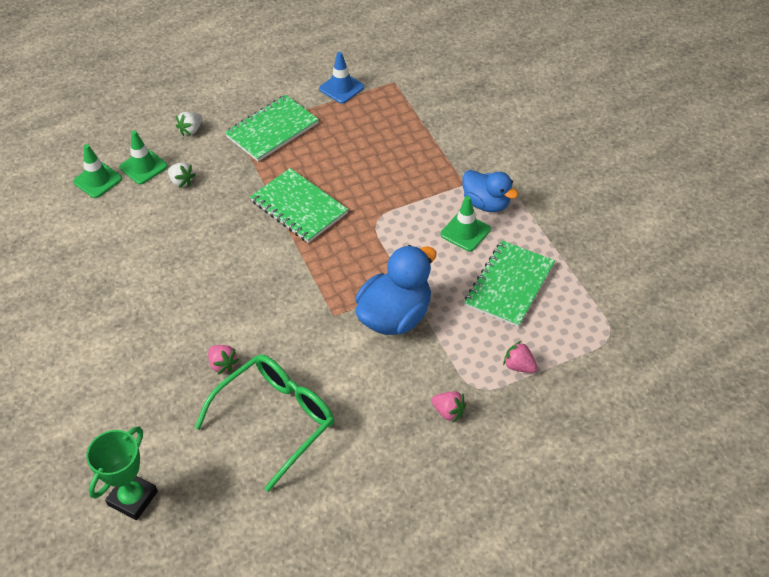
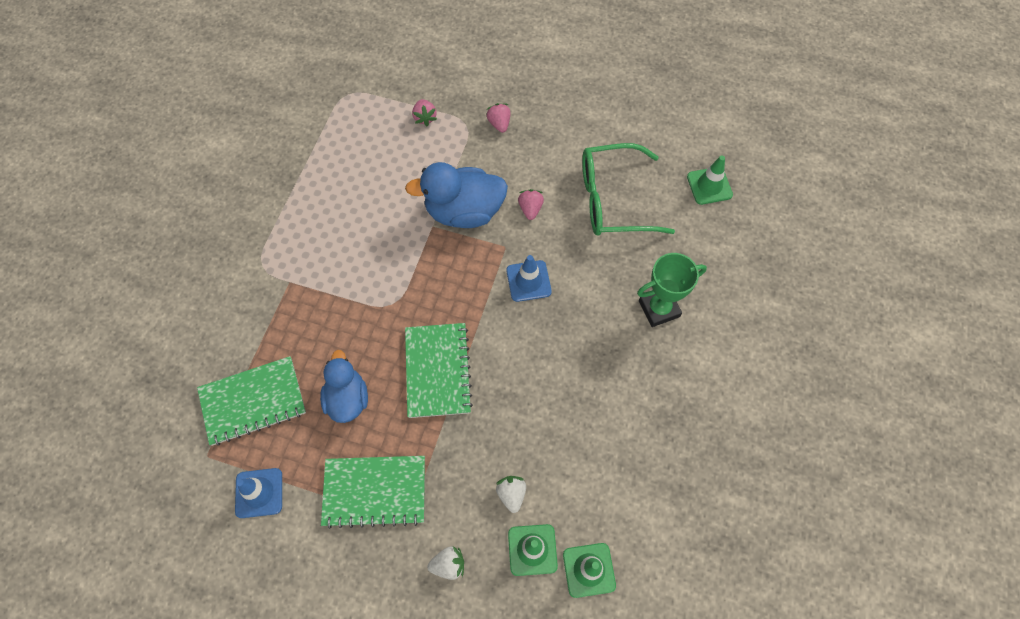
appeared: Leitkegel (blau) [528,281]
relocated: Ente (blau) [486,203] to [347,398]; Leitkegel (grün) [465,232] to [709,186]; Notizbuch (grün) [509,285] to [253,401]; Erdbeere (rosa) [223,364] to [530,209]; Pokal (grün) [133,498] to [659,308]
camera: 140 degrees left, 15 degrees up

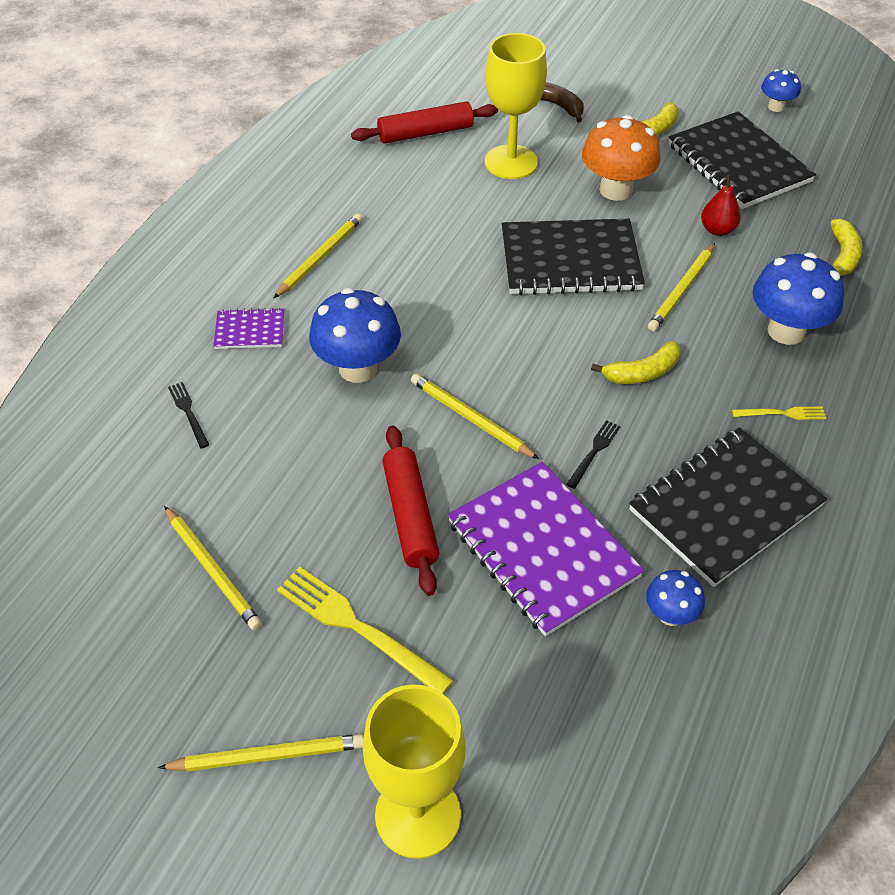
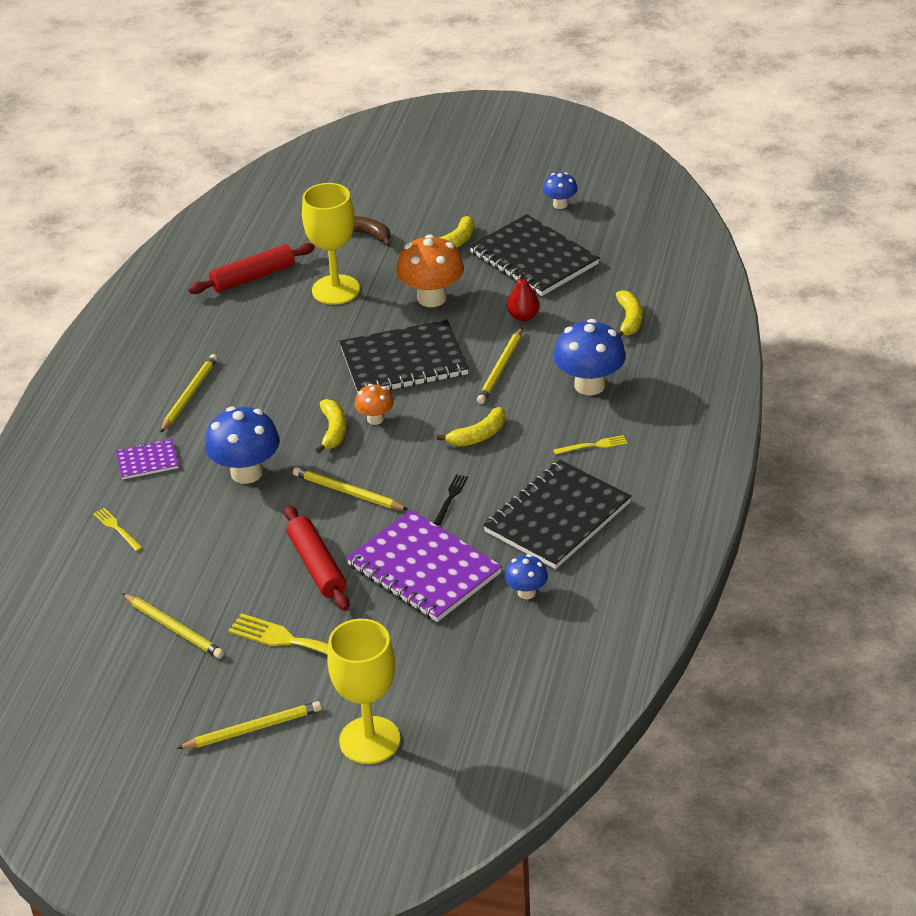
appeared: Pilz (orange) [375,419]; Banane (gelb) [333,431]
colour: Gabel (schwarz) [188,413] to Gabel (gelb) [117,528]
camera: 10 degrees left, 10 degrees down

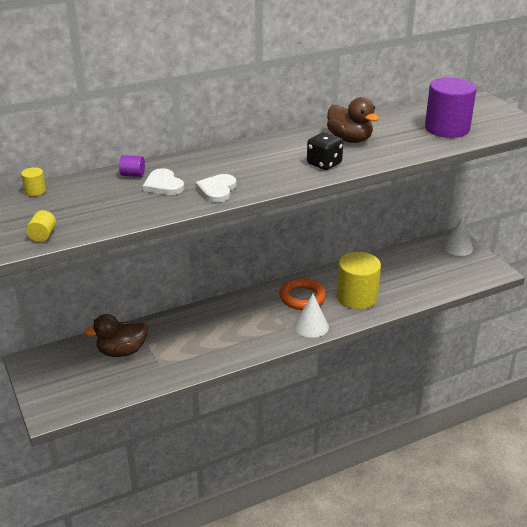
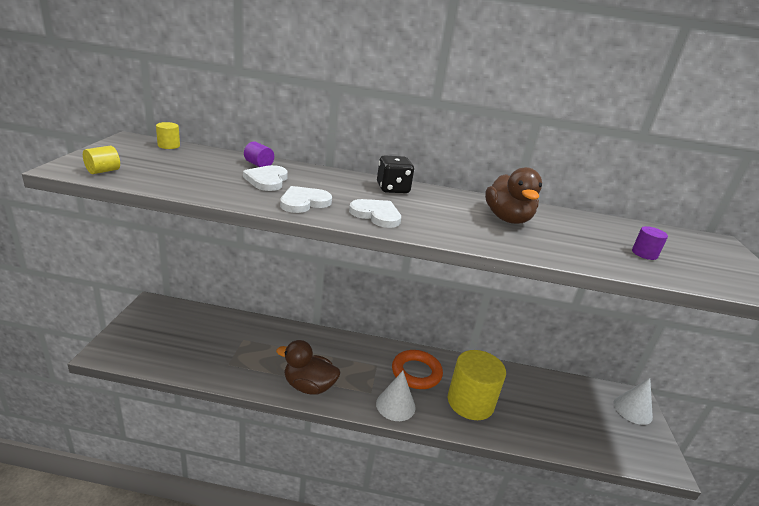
appeared: Herz (weiß) [376,215]
relocated: Spielwürfel (schwarz) [324,164] to [392,189]; Ente (braun) [122,351] to [309,386]
size: Vollzylinder (lila) [447,128] = [644,254] x0.41
camera: 30 degrees right, 5 degrees down

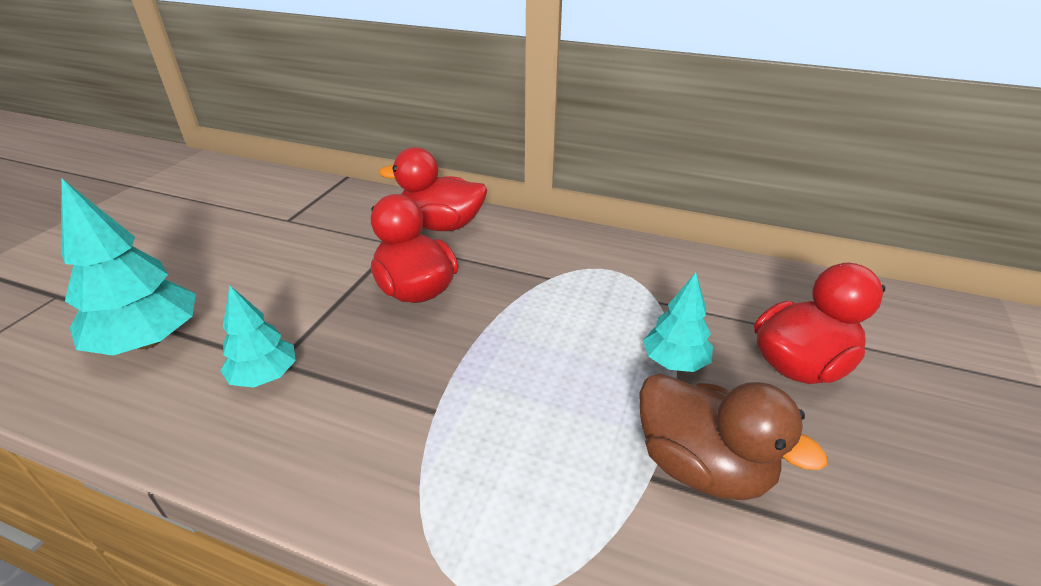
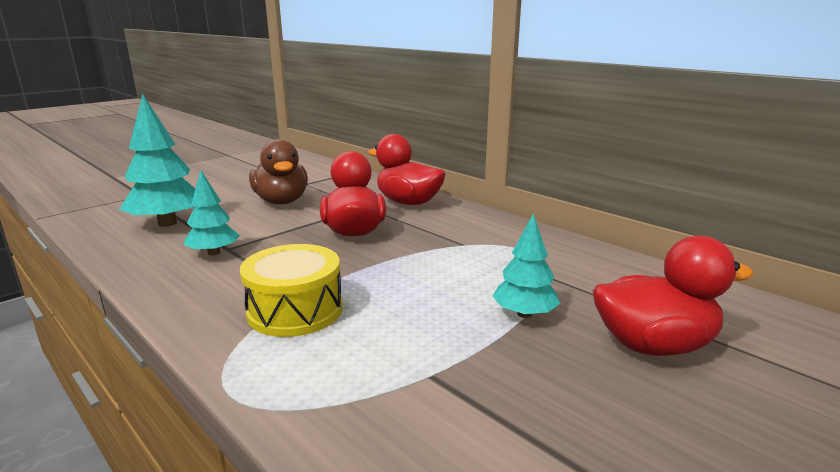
appeared: Trommel (gelb) [295,310]
relocated: Ente (braun) [702,466] to [281,201]
camera: 25 degrees right, 15 degrees down

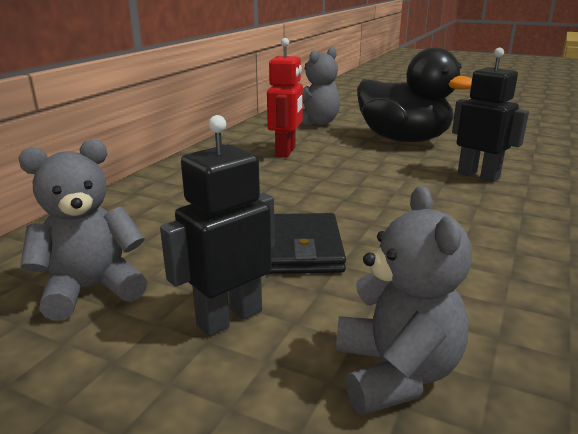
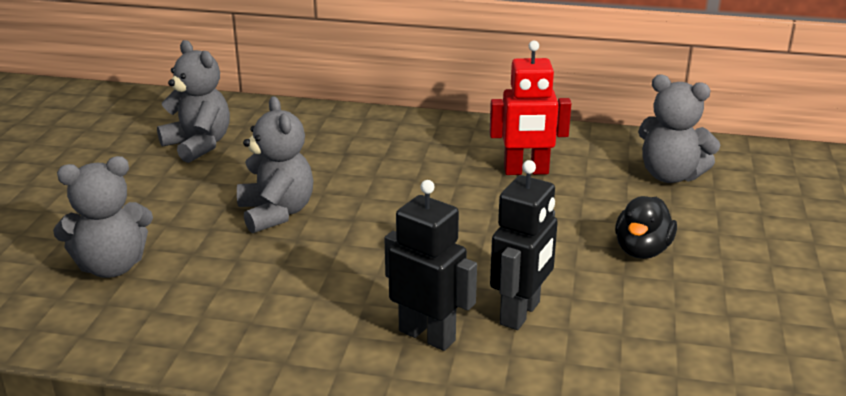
relocated: Roboter (schwarz) [229,317] to [427,335]
exchanged: Geldbörse (schwarz) [302,248] to Teddybär (grau) [276,213]
size: Ente (schwarz) [403,140] = [642,250] x0.50
camera: 75 degrees right, 5 degrees up

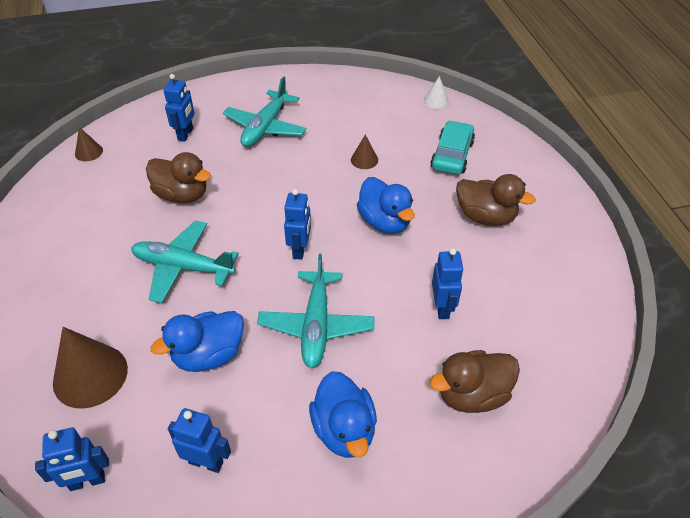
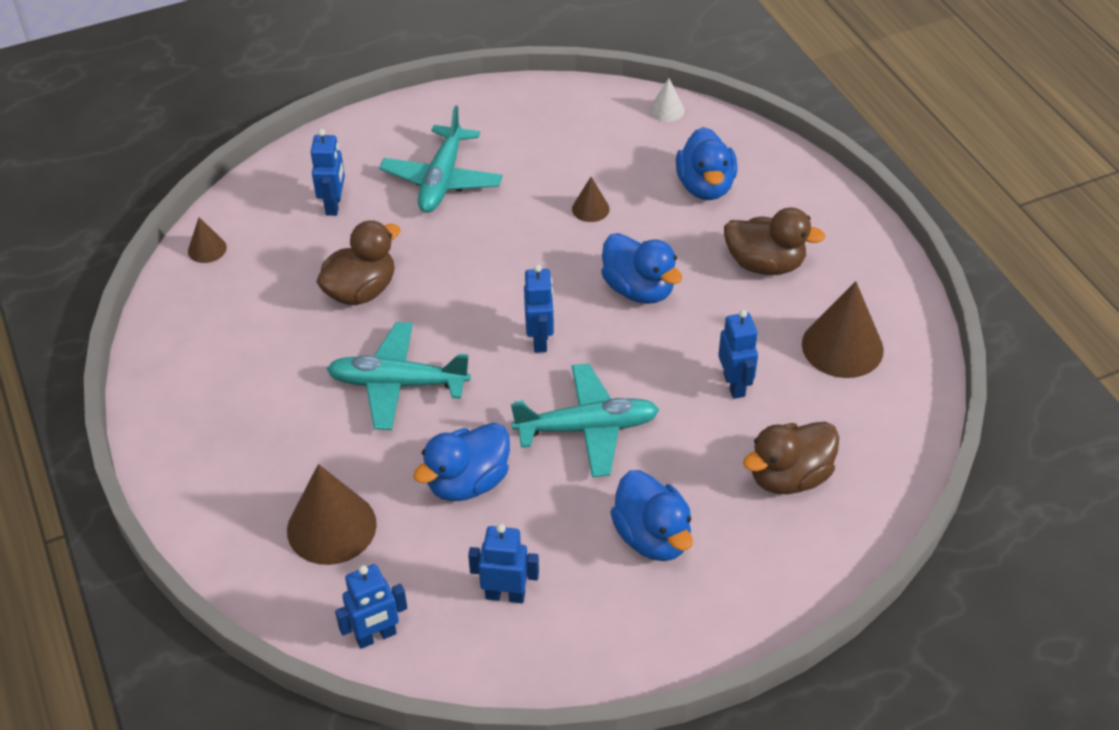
appeared: Kegel (braun) [842,347]
exchanged: Auto (türkis) [452,155] to Ente (blau) [705,186]
spun: Ente (braun) [182,195] = [361,291] 60 degrees counterclockwise; Flugzeug (türkis) [316,325] = [587,428] 90 degrees counterclockwise
camera: 10 degrees left, 0 degrees up

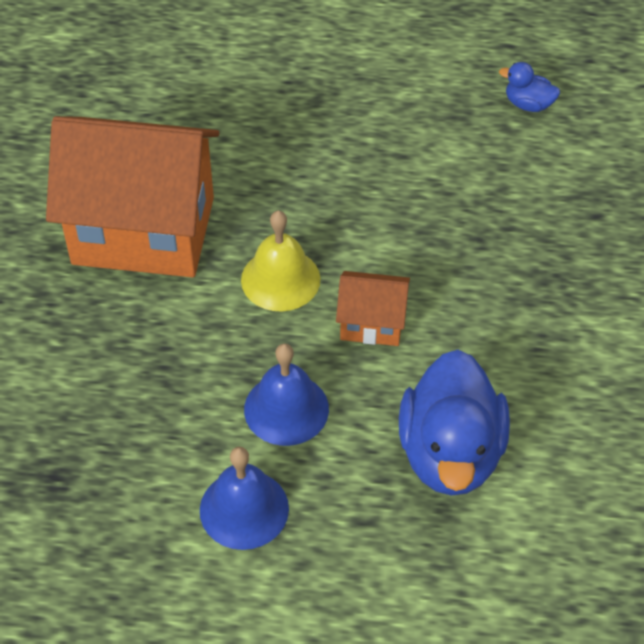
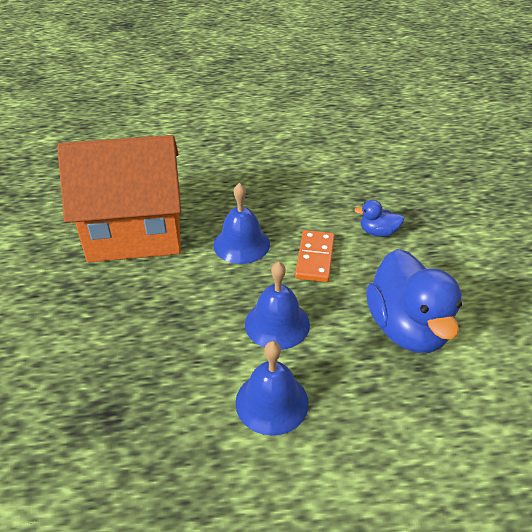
relocated: Ente (blau) [528,104] to [378,232]
exchanged: Haus (orange) [372,323] to Dominostein (orange) [315,258]
colour: Glocke (gelb) [280,279] to Glocke (blau) [241,244]
camera: 15 degrees left, 10 degrees down

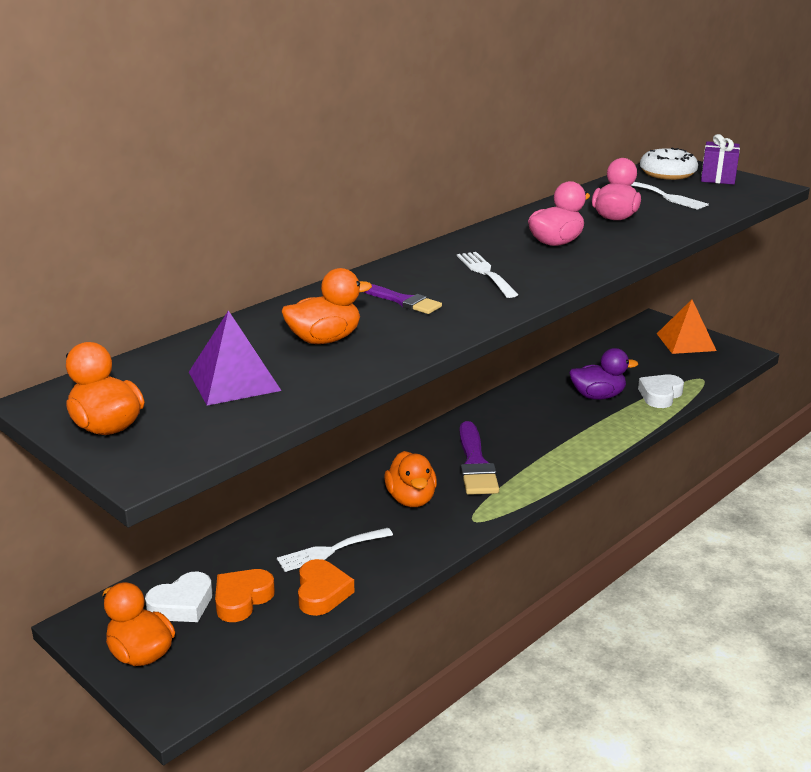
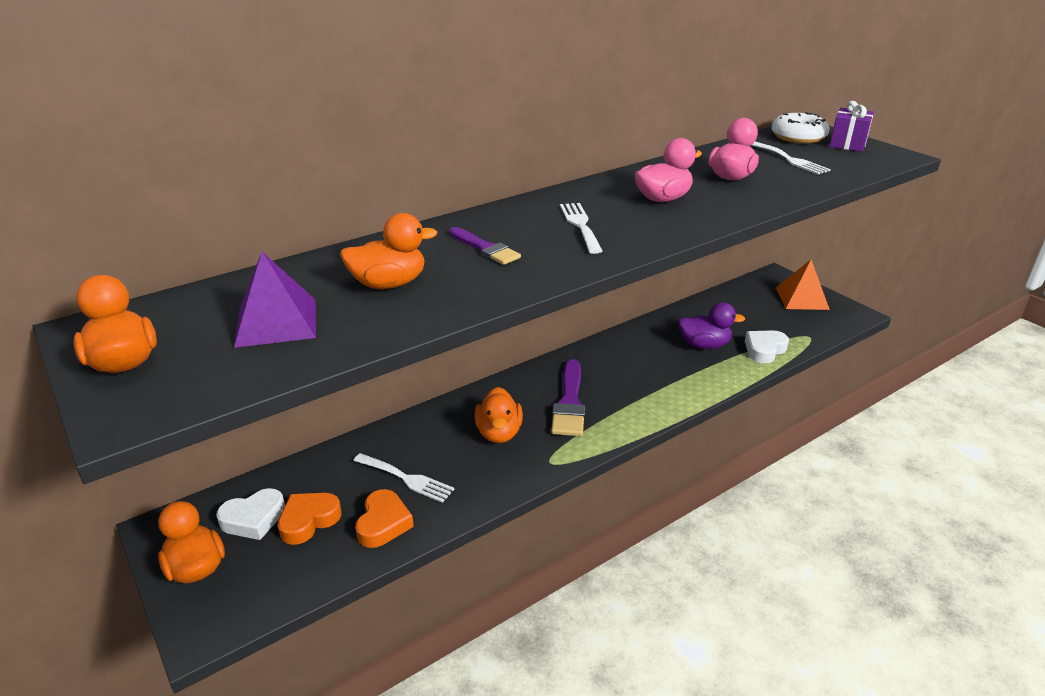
spun: Gabel (weiß) [330,551] = [406,479] 135 degrees counterclockwise
camera: 10 degrees right, 5 degrees up

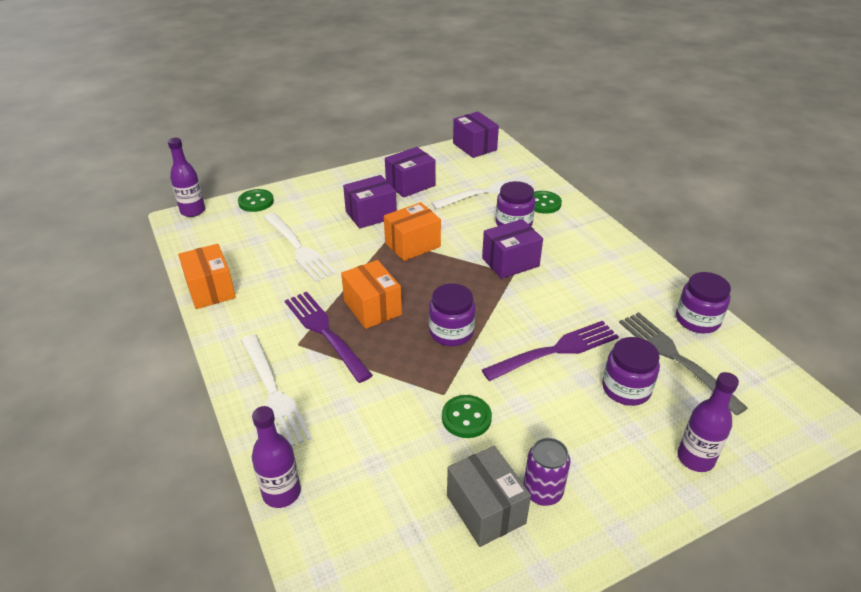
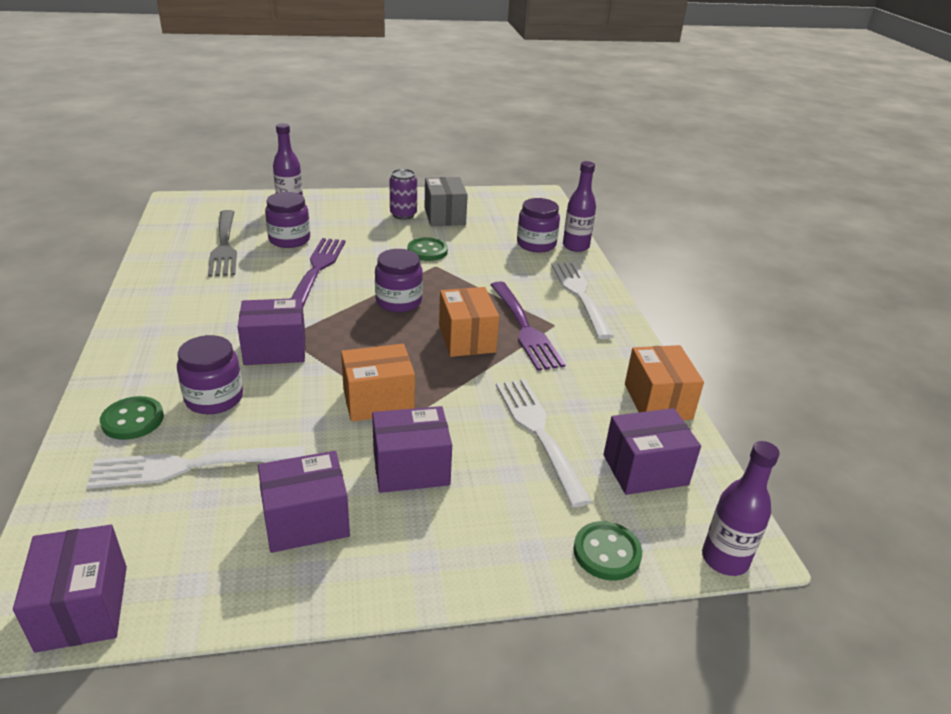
appeared: Schachtel (lila) [645,470]
relocated: Einmachglas (lila) [697,320] to [536,244]
spun: Gabel (lila) [555,351] = [317,270] 105 degrees clockwise
camera: 165 degrees left, 5 degrees down

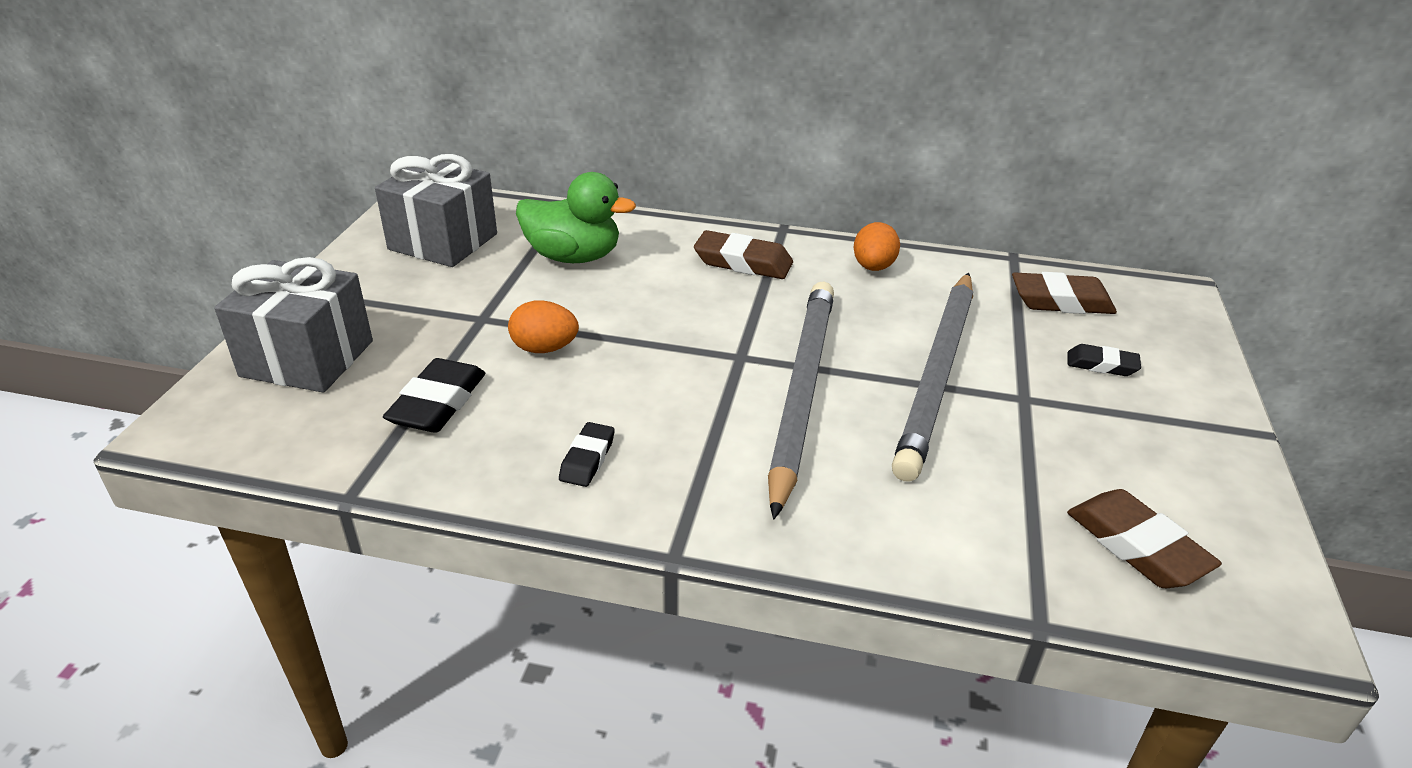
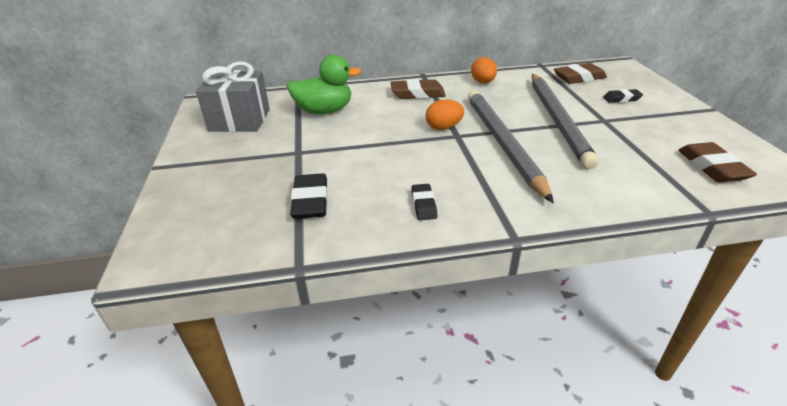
missing: Geschenk (grau) [307,358]
relocated: Ei (orange) [544,349] to [443,127]
spun: Radiergummi (braun) [1136,546] = [712,167] 45 degrees clockwise
camera: 20 degrees left, 0 degrees up

